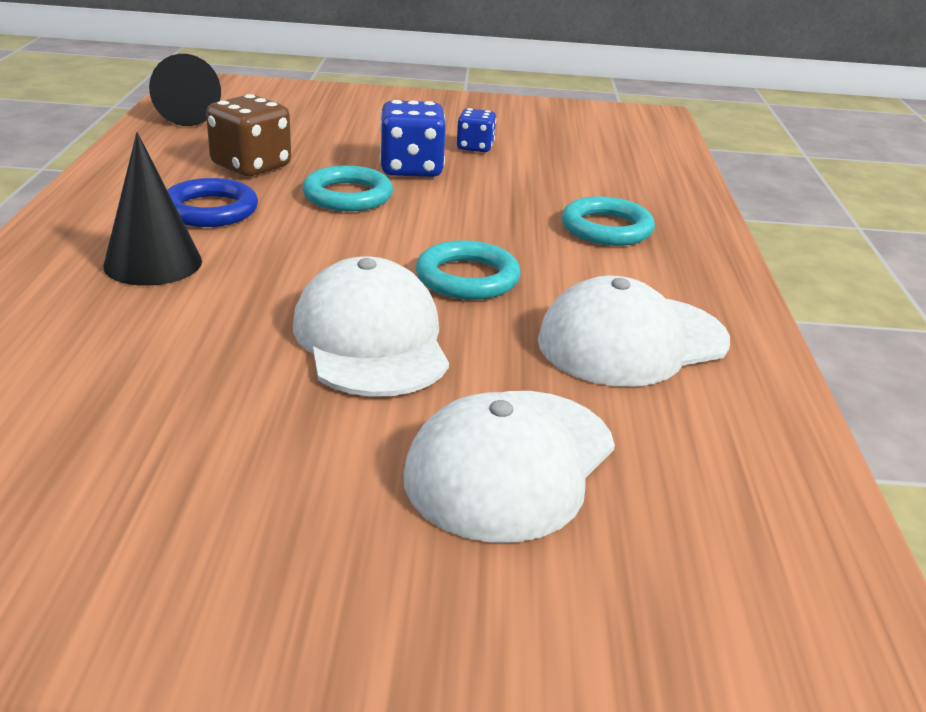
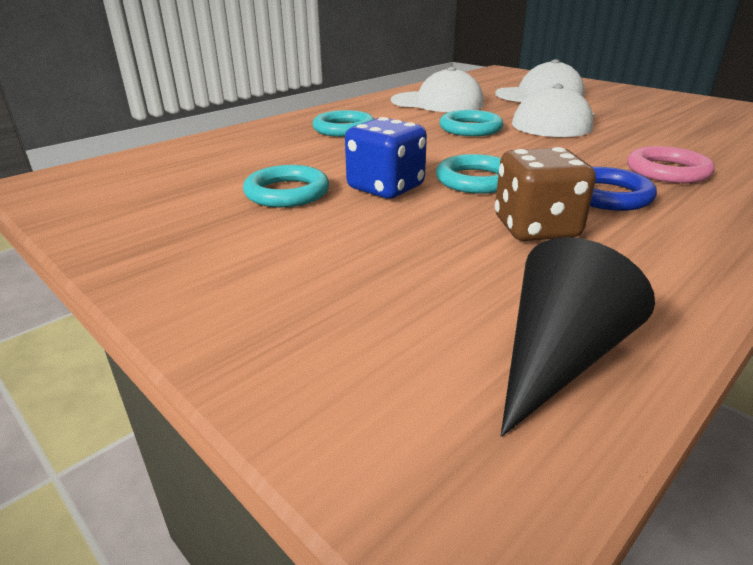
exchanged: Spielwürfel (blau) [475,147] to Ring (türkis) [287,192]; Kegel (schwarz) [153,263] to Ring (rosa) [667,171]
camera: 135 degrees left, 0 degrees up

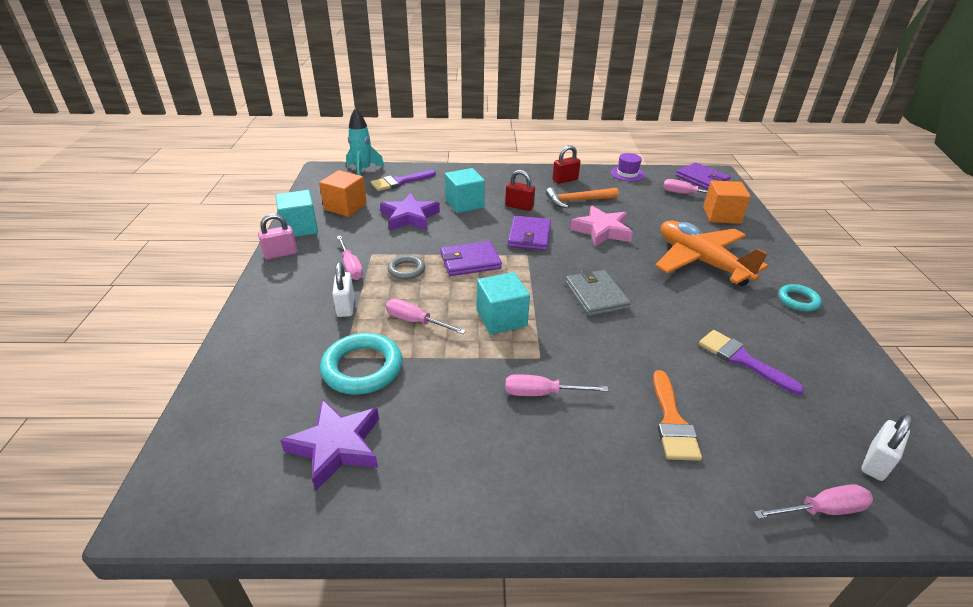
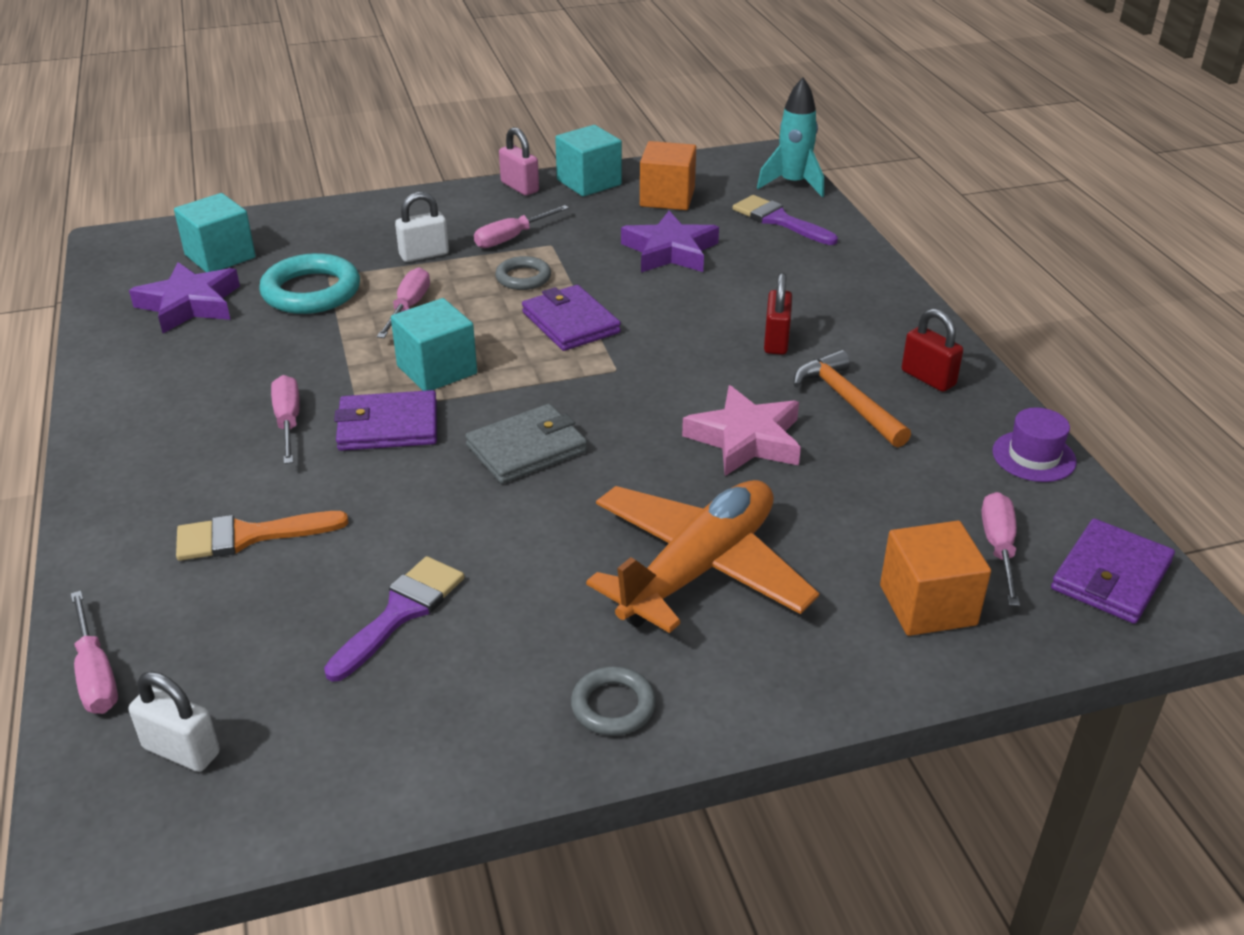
relocated: Kubus (türkis) [464,204] to [220,256]; Geldbörse (lila) [529,236] to [388,426]
colour: Ring (türkis) [798,300] to Ring (grau) [613,706]
camera: 75 degrees right, 0 degrees up

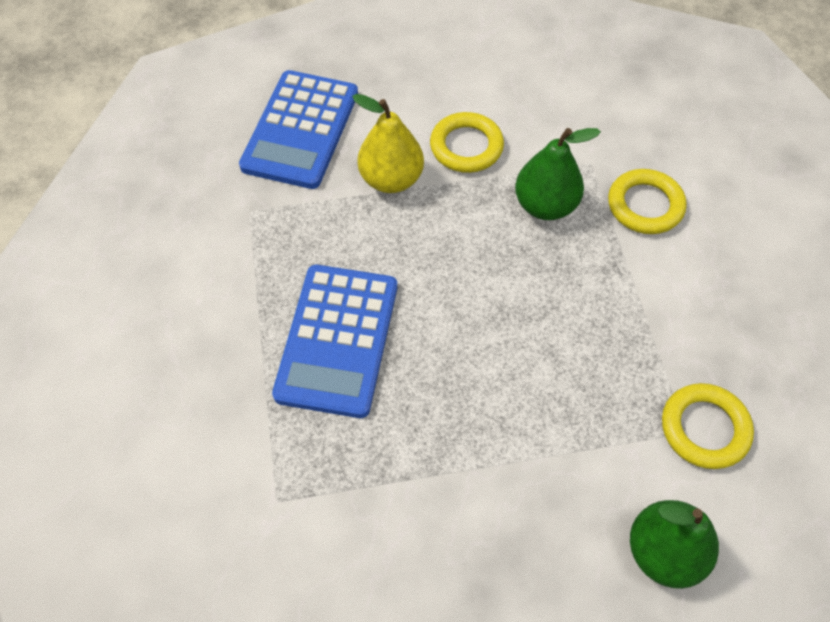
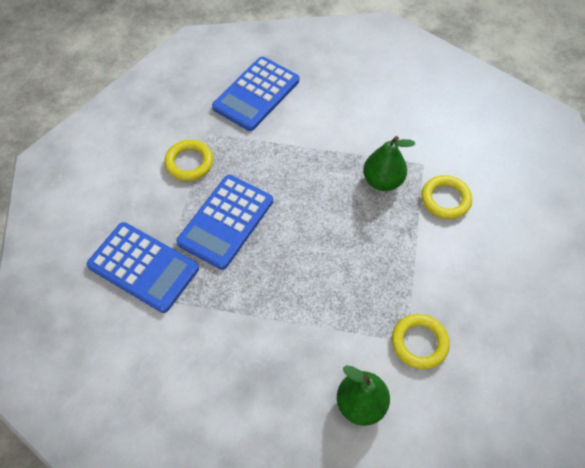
missing: Birne (gelb) [391,179]
appeared: Taschenrechner (blau) [143,267]
relocated: Ring (gelb) [466,146] to [189,162]
camera: 20 degrees right, 0 degrees up

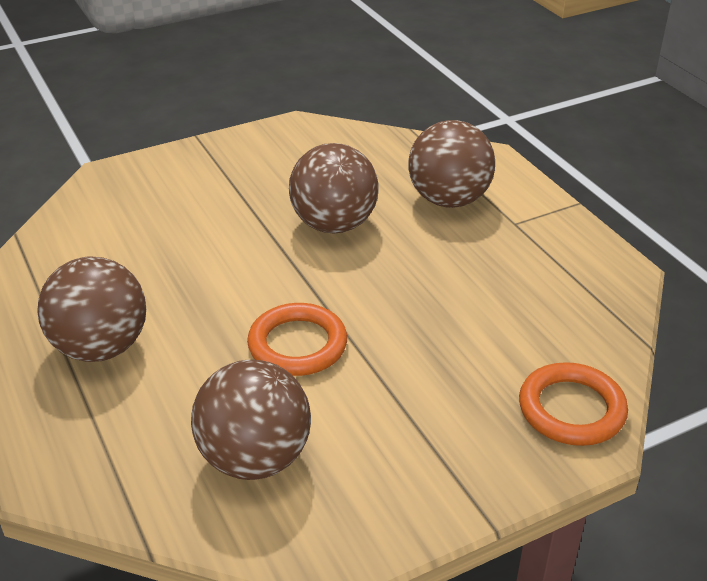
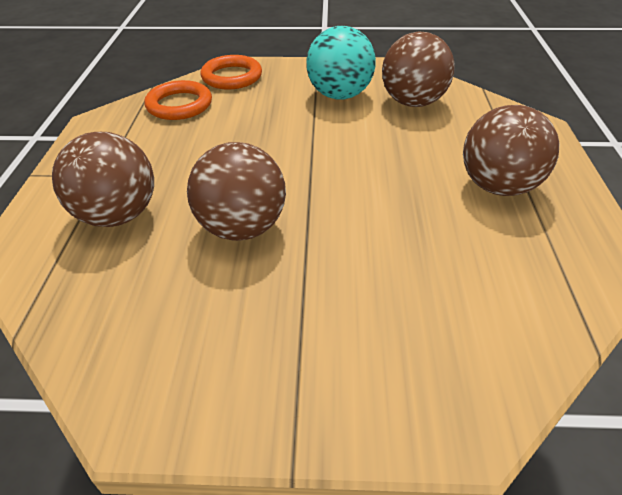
appeared: Ball (türkis) [339,95]
relocated: Ring (orange) [297,345] to [179,105]
camera: 150 degrees left, 5 degrees up

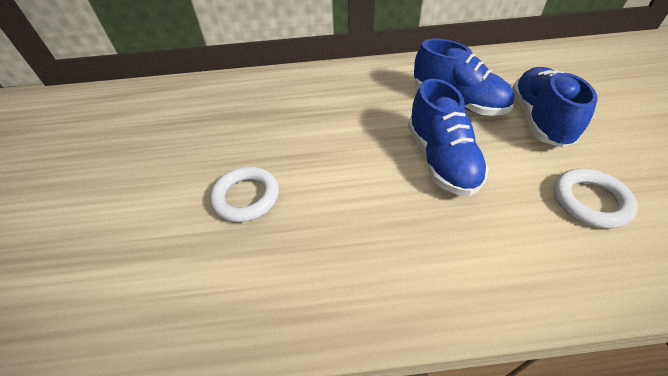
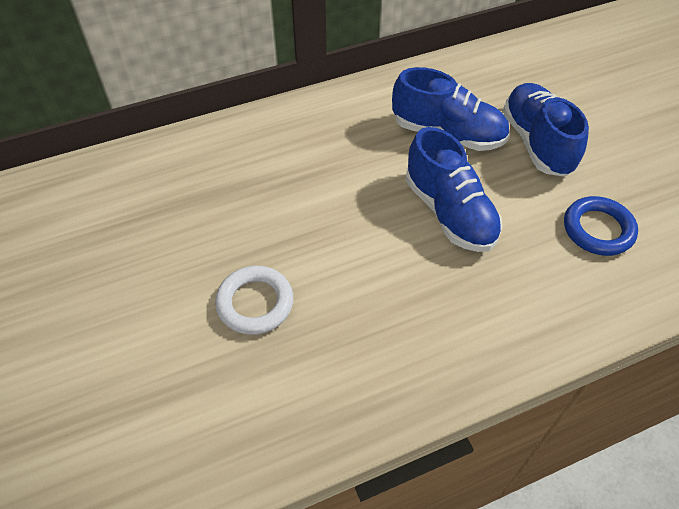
colour: Ring (weiß) [589,201] to Ring (blau) [598,229]
camera: 20 degrees left, 5 degrees up

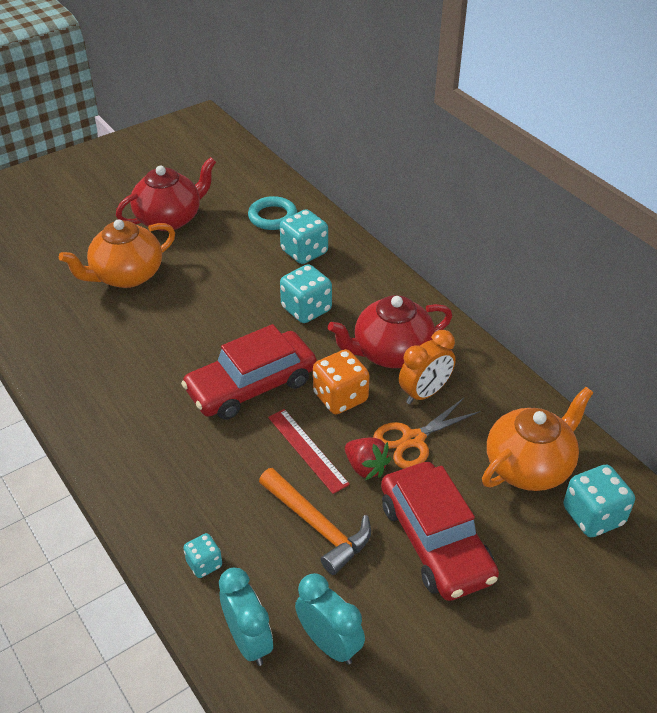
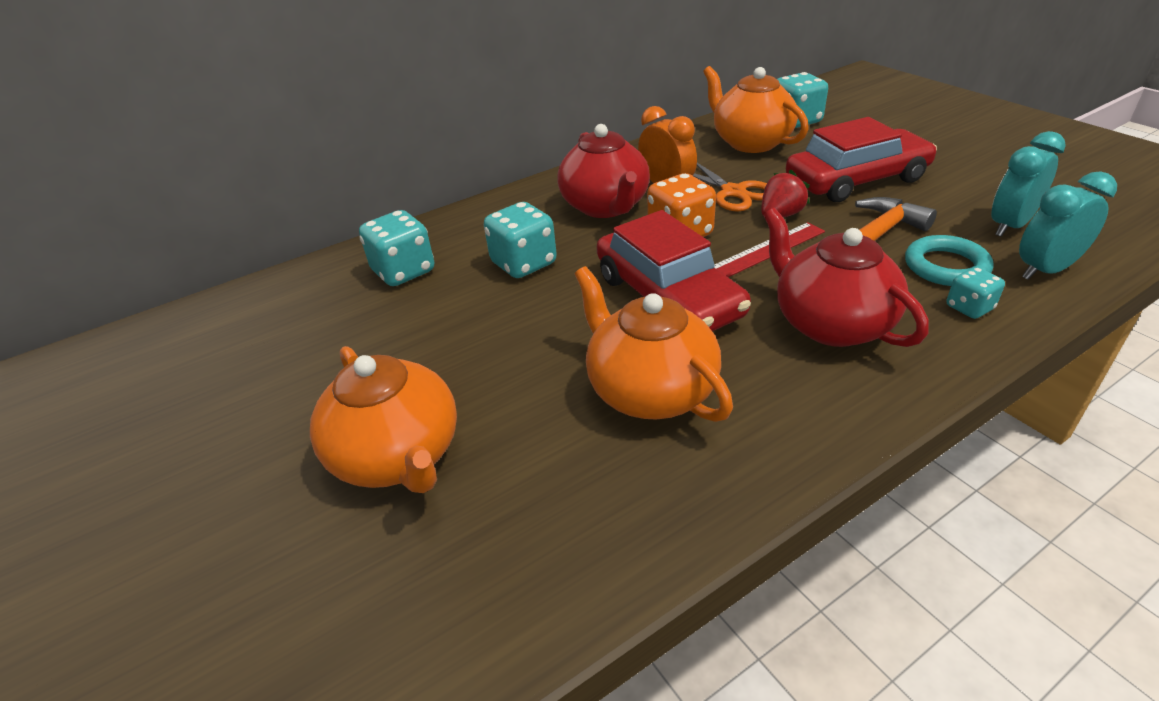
appeared: Teekanne (orange) [649,390]
relocated: Teekanne (rot) [170,219] to [830,323]; Ring (türkis) [272,217] to [946,266]
camera: 85 degrees left, 5 degrees down

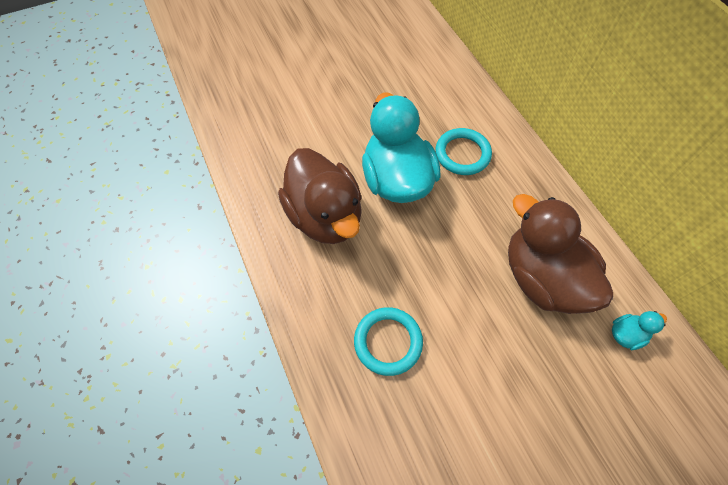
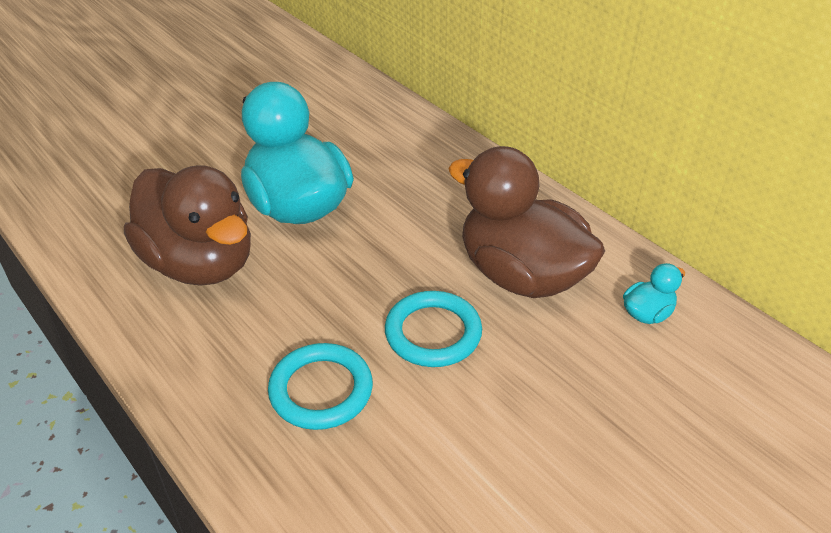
relocated: Ring (türkis) [462,154] to [433,333]
camera: 15 degrees left, 20 degrees down

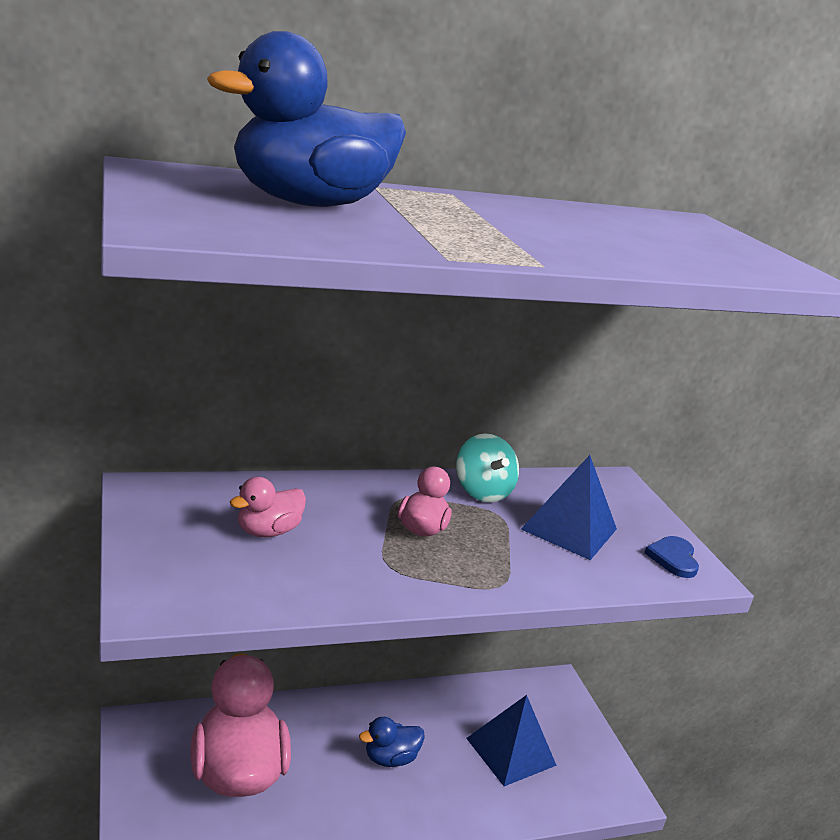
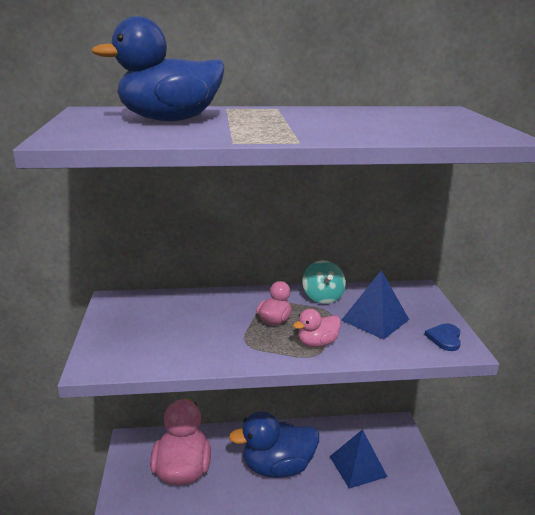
relocated: Ente (rosa) [268,531] to [317,343]
size: Ente (blau) [390,758] = [277,466] x2.03
camera: 15 degrees right, 0 degrees up

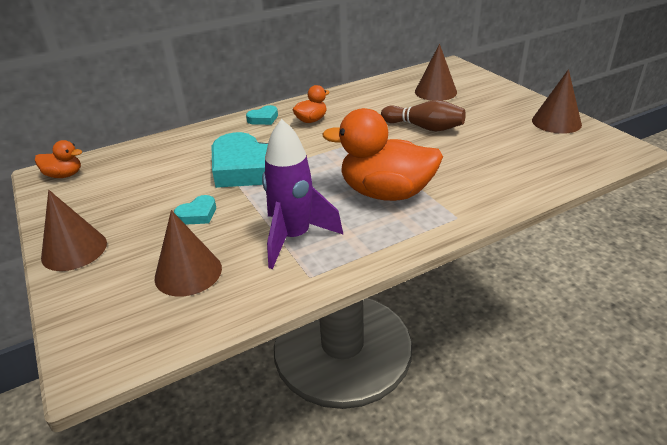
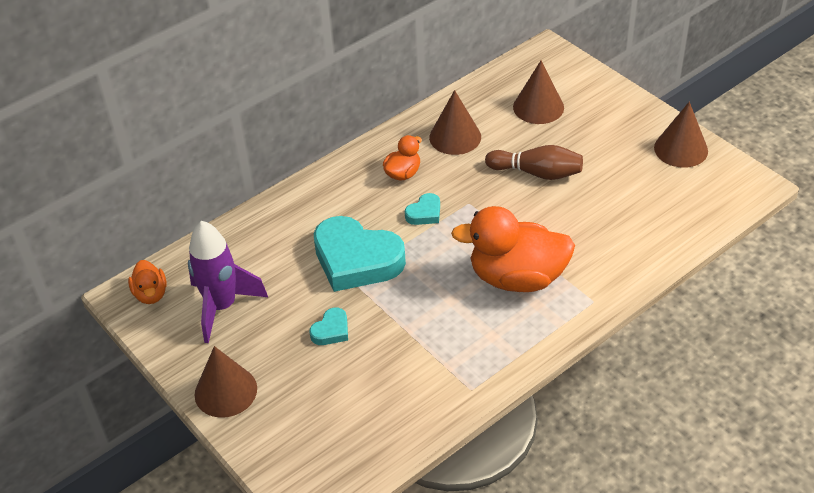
relocated: Herz (türkis) [263,119] to [424,213]; Rakete (lila) [294,238] to [222,307]; Kegel (braun) [188,273] to [455,137]
spun: Ente (orange) [64,175] = [151,294] 75 degrees clockwise
camera: 10 degrees left, 10 degrees up

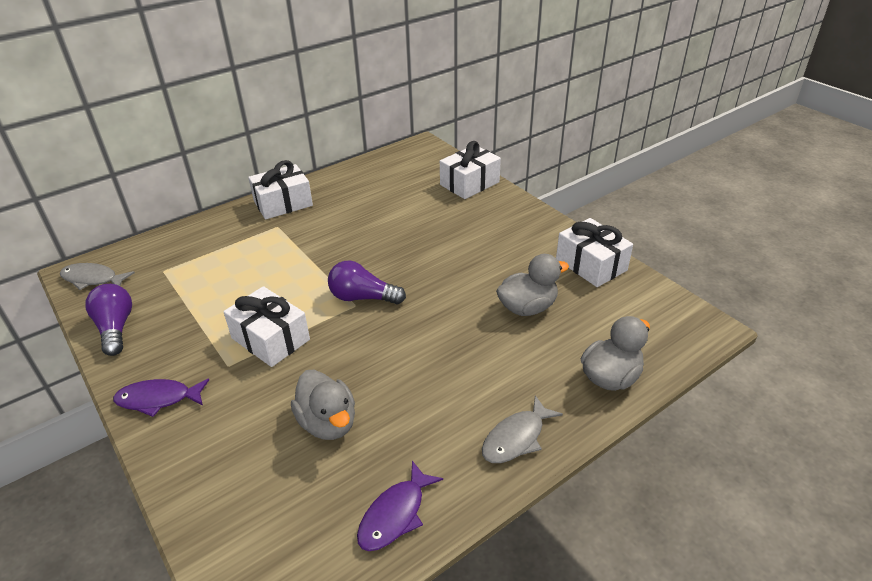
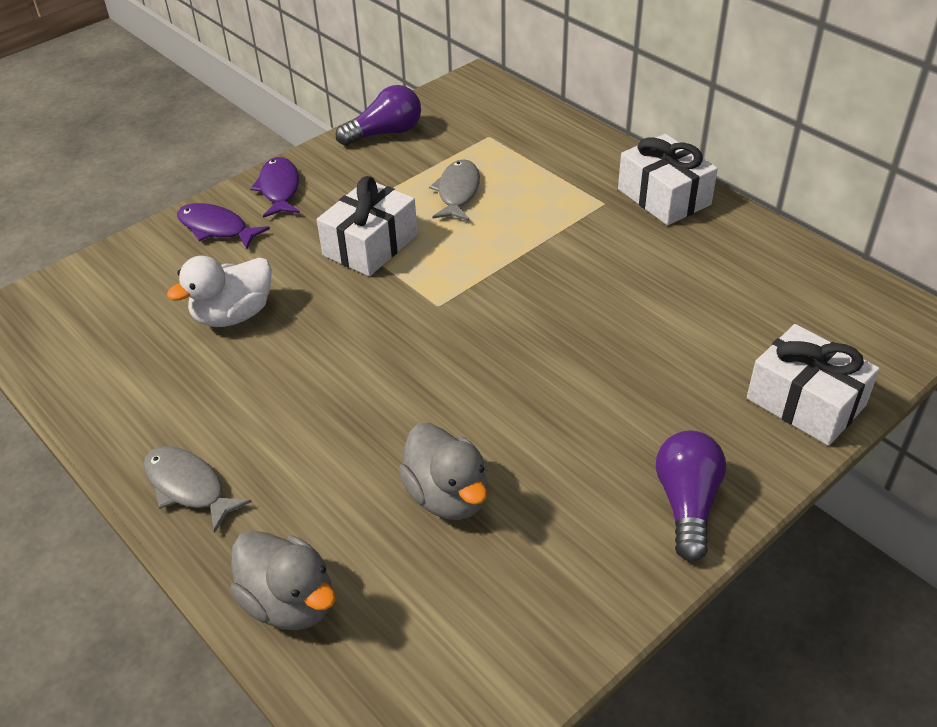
missing: Geschenk (weiß) [591,265]
relocated: Glühbirne (lila) [363,297] to [687,504]; Fisch (grau) [93,279] to [457,192]; Fisch (lila) [395,514] to [216,228]
colour: Ente (grau) [328,423] to Ente (weiß) [233,315]
camera: 85 degrees right, 5 degrees up

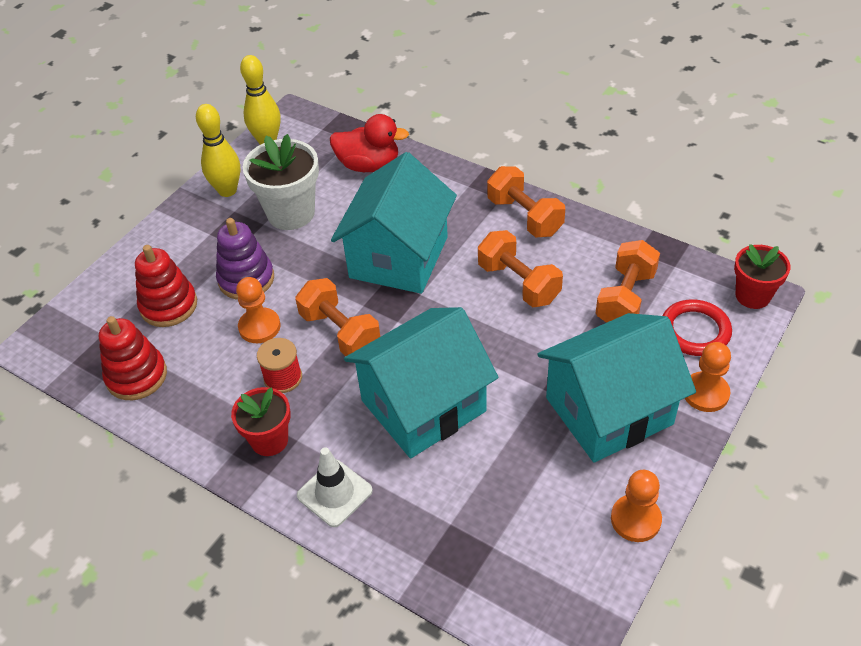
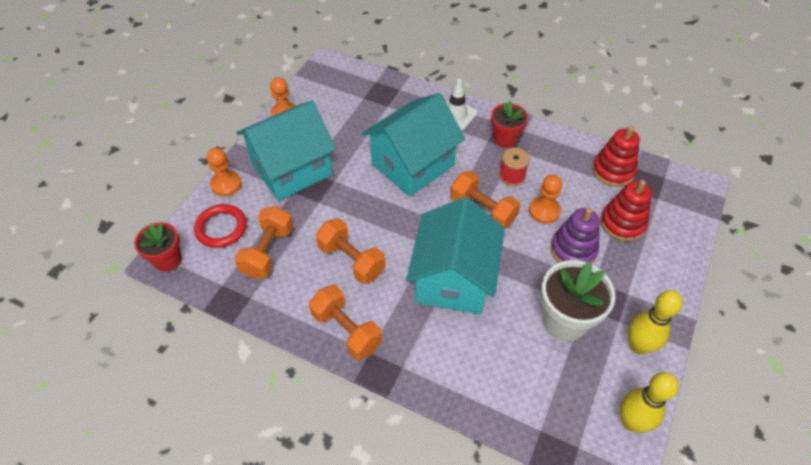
missing: Ente (rot) [369,165]
camera: 170 degrees right, 5 degrees up

